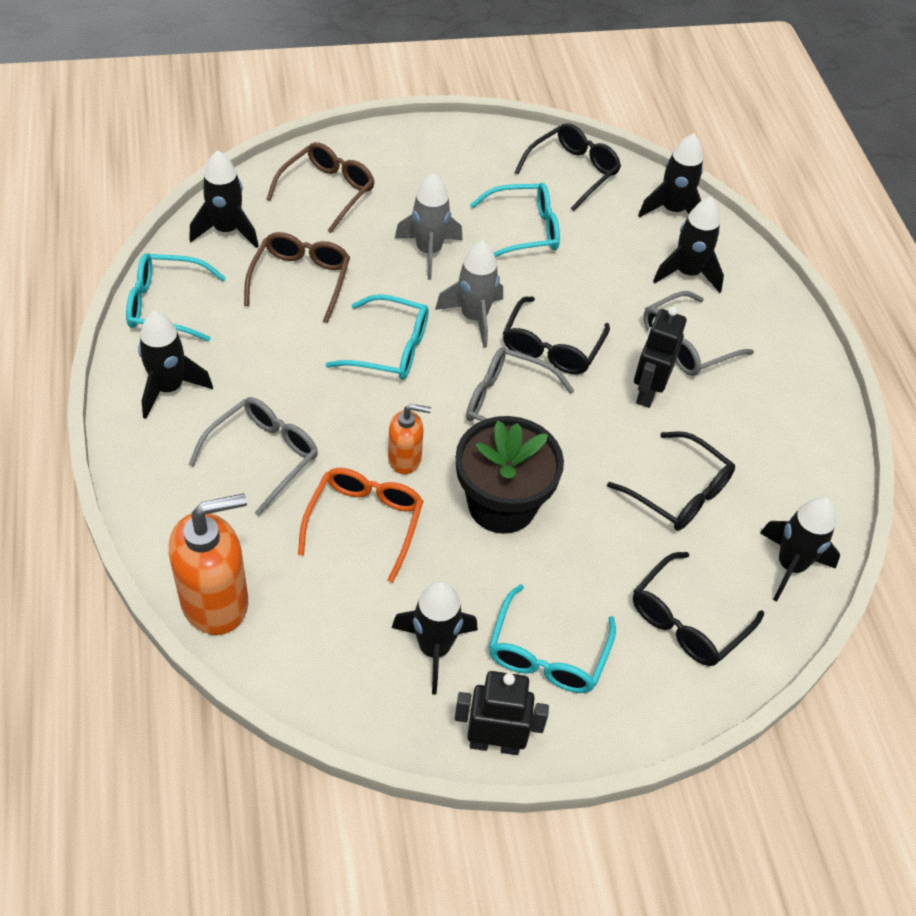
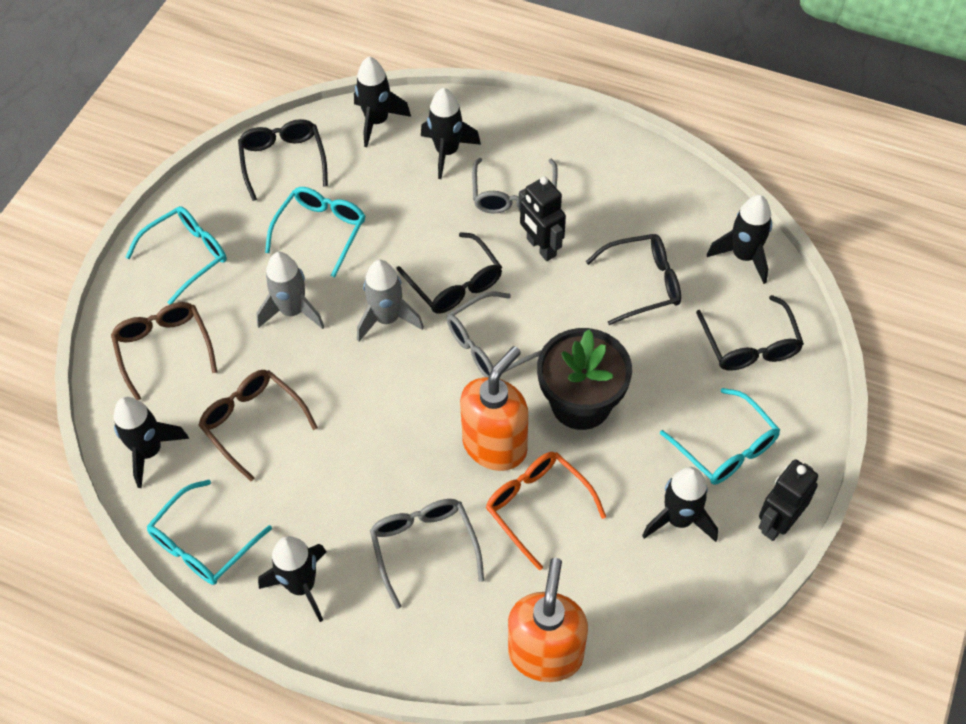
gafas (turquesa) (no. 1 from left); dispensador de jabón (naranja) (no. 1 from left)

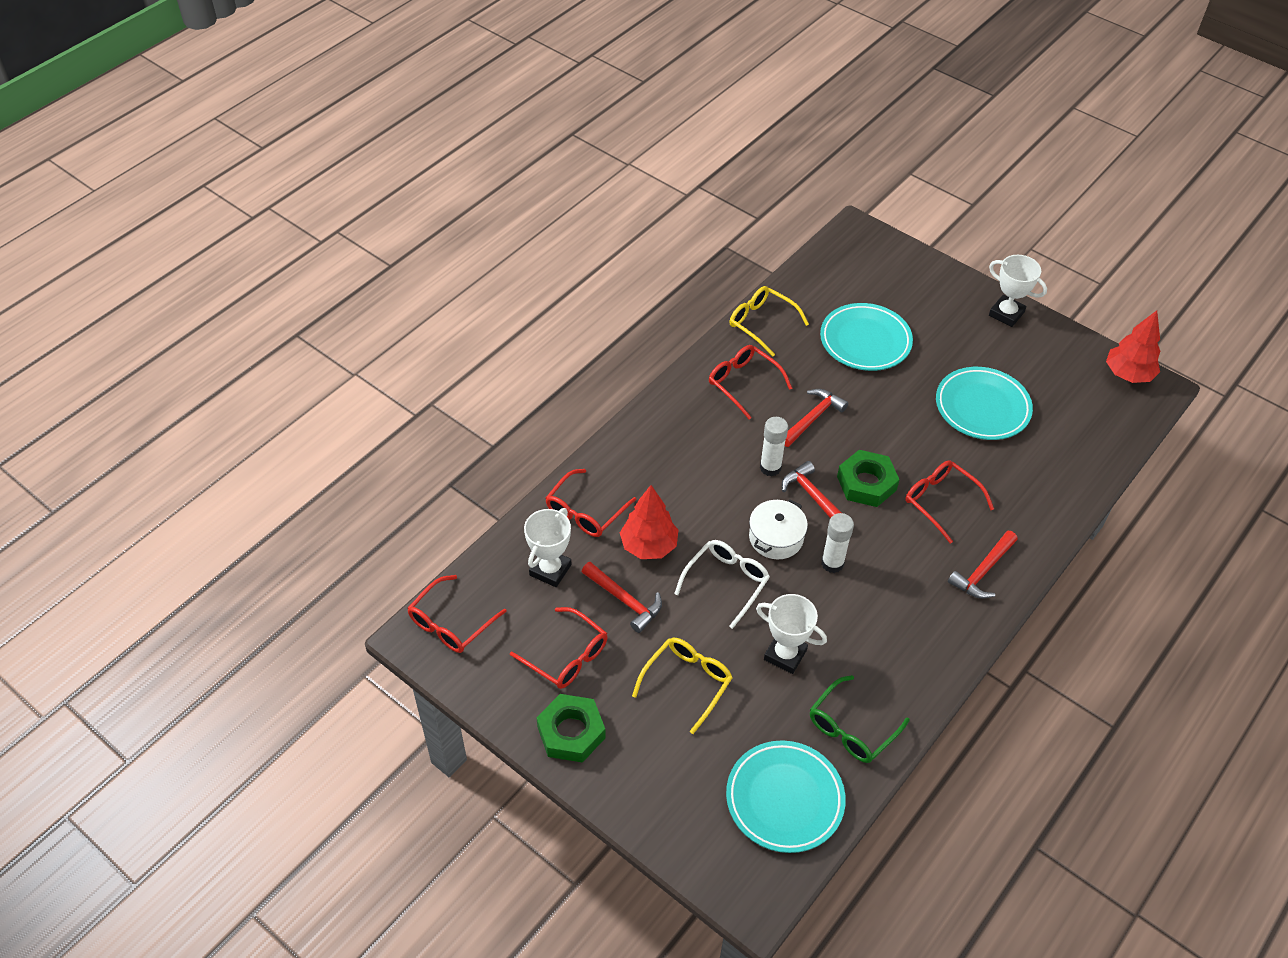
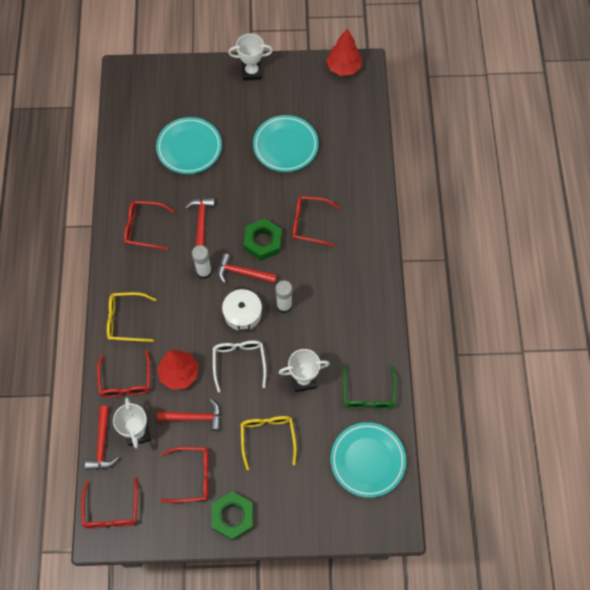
gafas (amarillo) (no. 1 from left); martillo (rojo) (no. 1 from left)

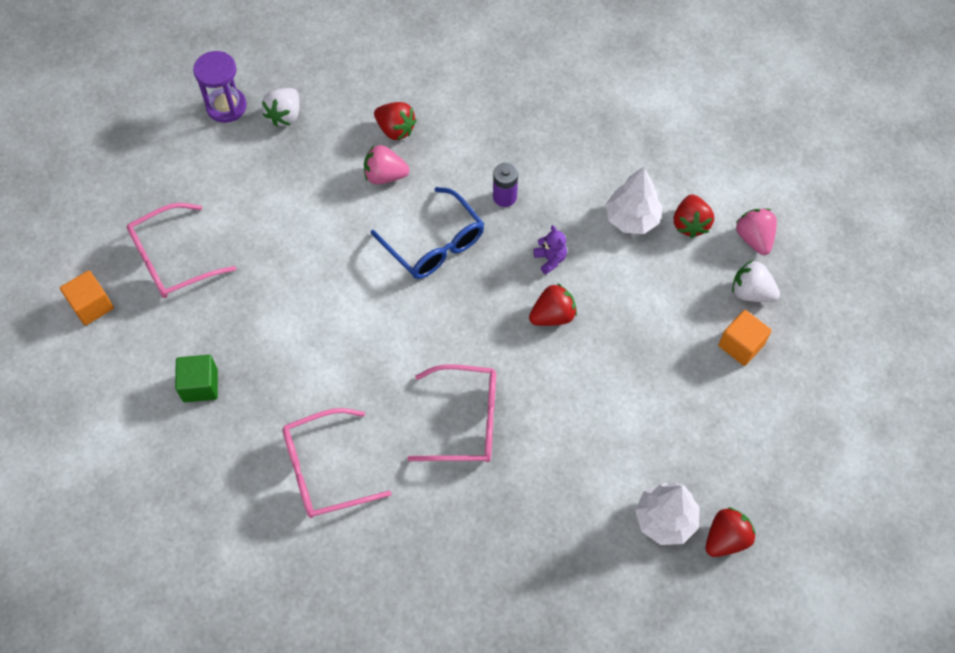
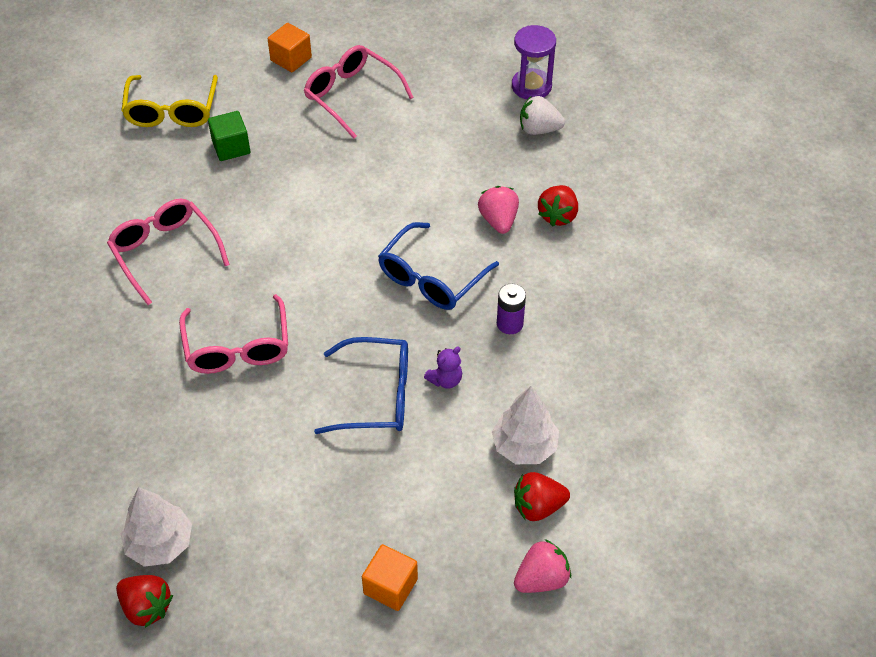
gafas (azul) (no. 1 from left); fresa (blanco) (no. 2 from left in the first image); gafas (amarillo)

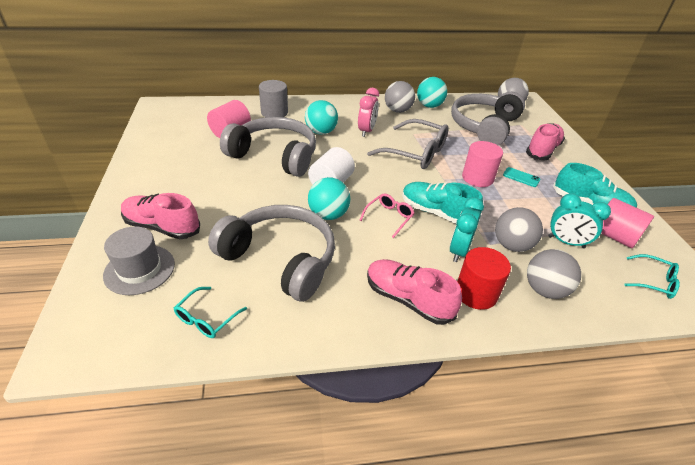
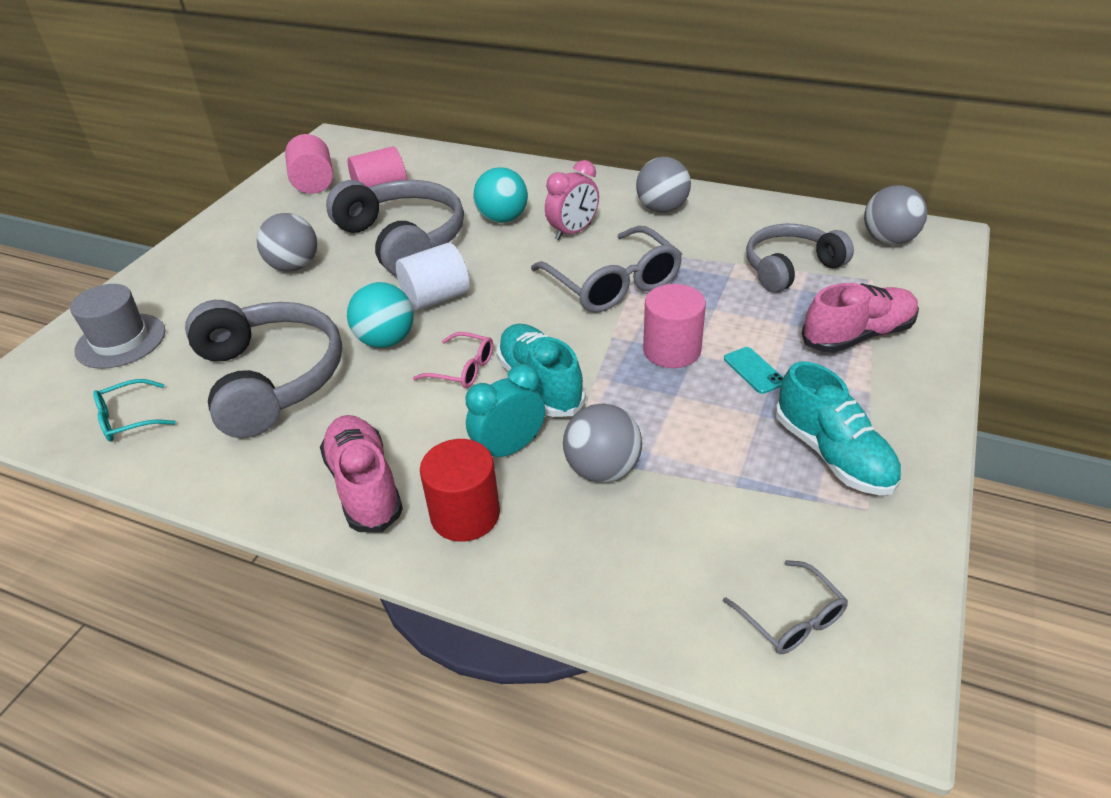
zapato (rosa) (no. 1 from left in the first image); cilindro (gris); gafas (rosa); pelota (turquesa) (no. 3 from left in the first image); auriculares (gris) (no. 3 from left); pelota (gris) (no. 1 from left); despertador (turquesa) (no. 2 from left in the first image); cilindro (rosa) (no. 1 from left); gafas (gris) (no. 2 from left)

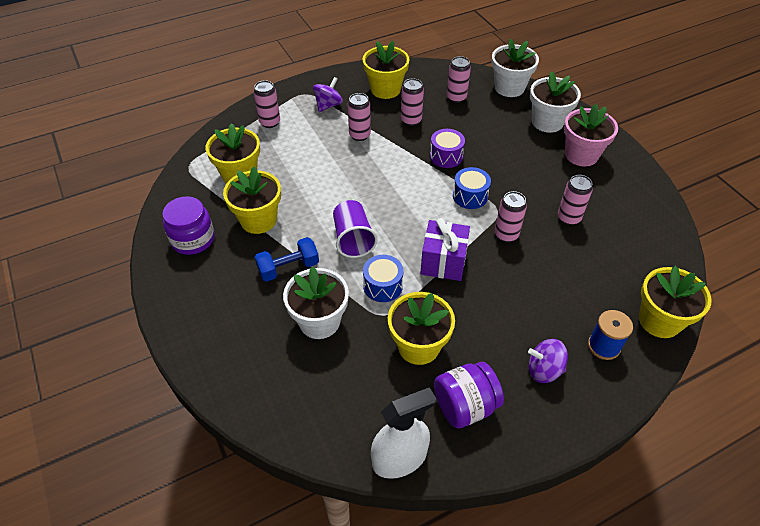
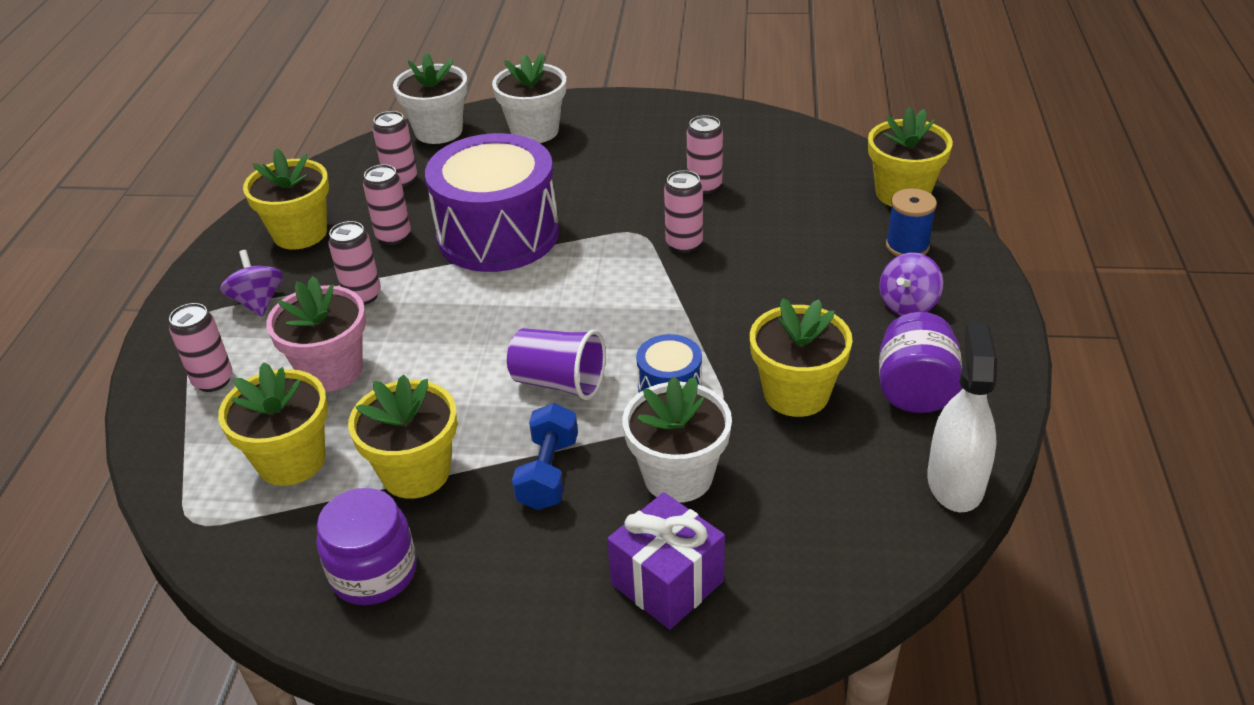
regalo (morado); tambor (morado); tambor (azul) (no. 2 from left in the first image); maceta (rosa)

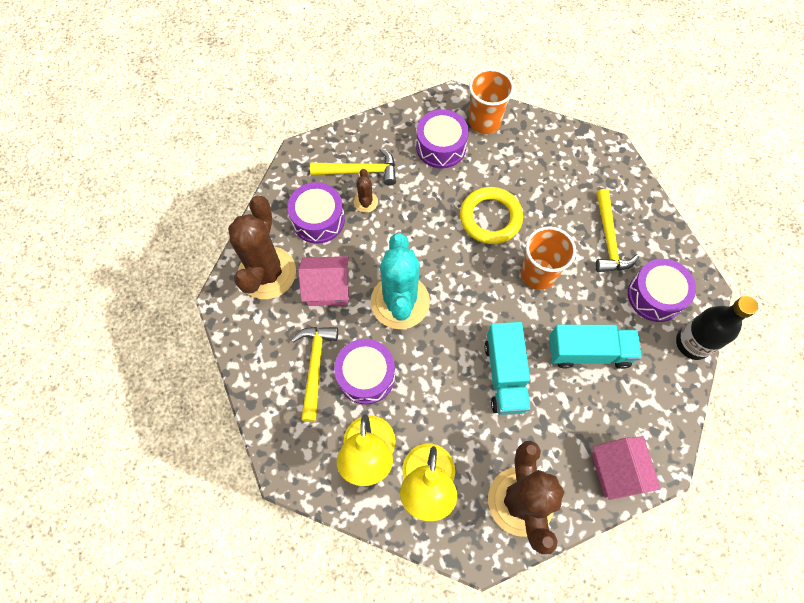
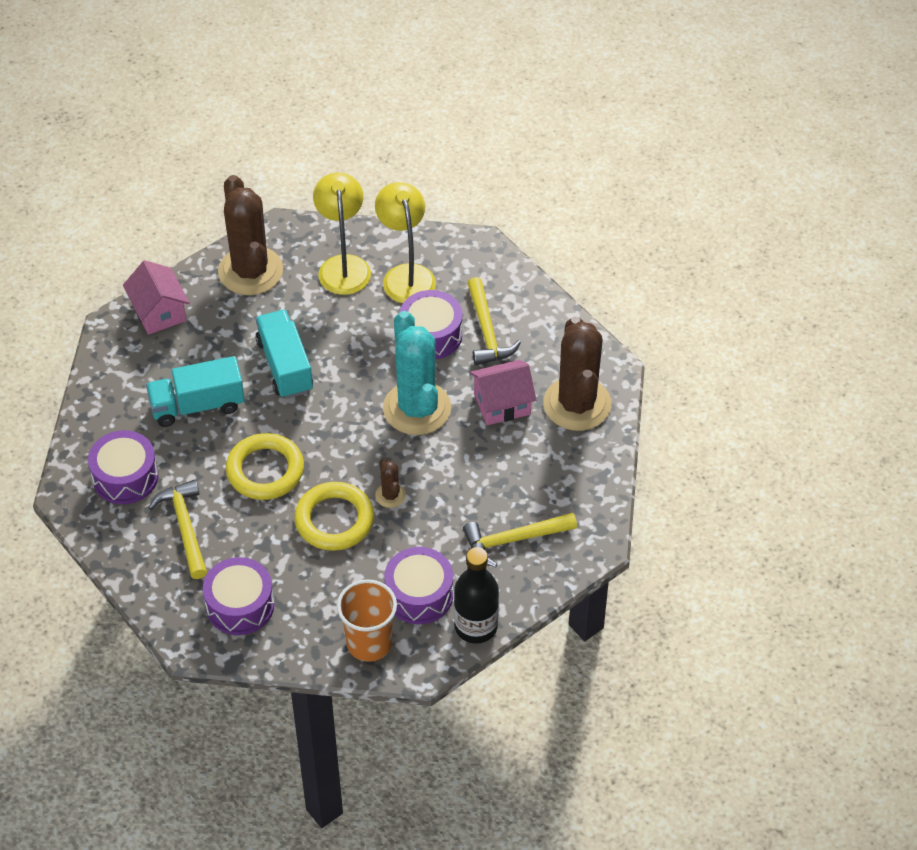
tambor (morado) (no. 2 from left); cactus (marrón) (no. 2 from left); anillo (amarillo) (no. 1 from left); botella (negro)

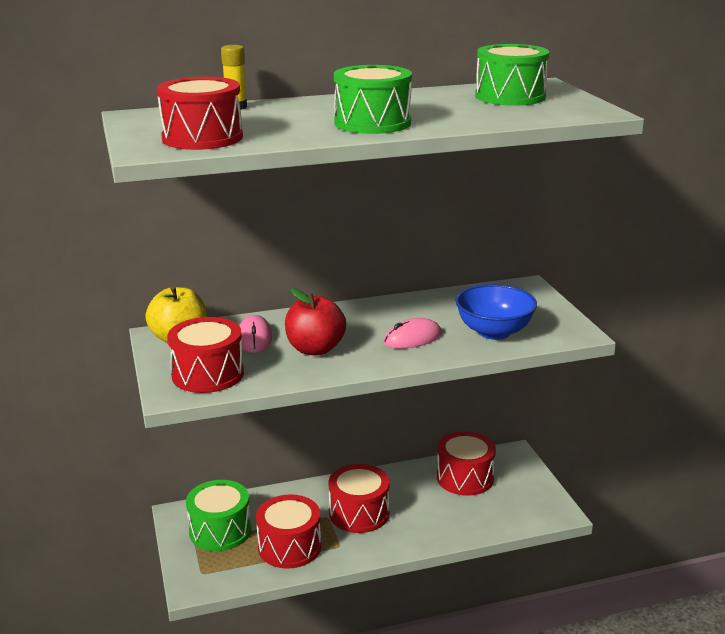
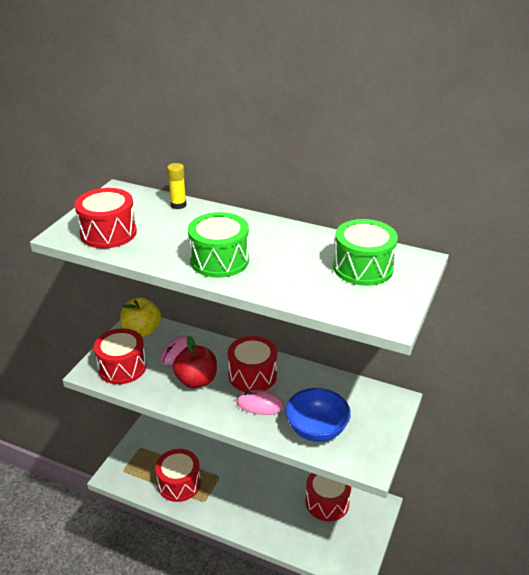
tambor (verde) (no. 1 from left in the first image); tambor (rojo) (no. 4 from left)

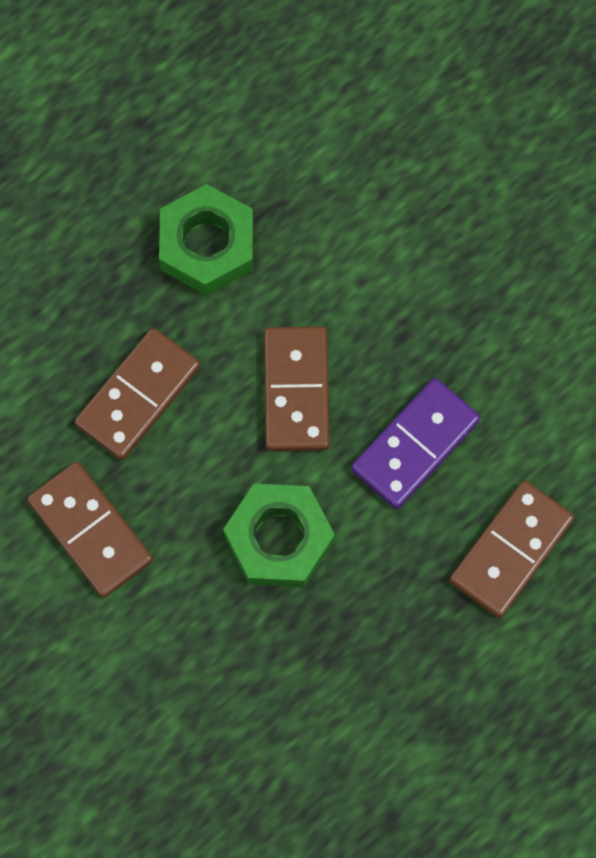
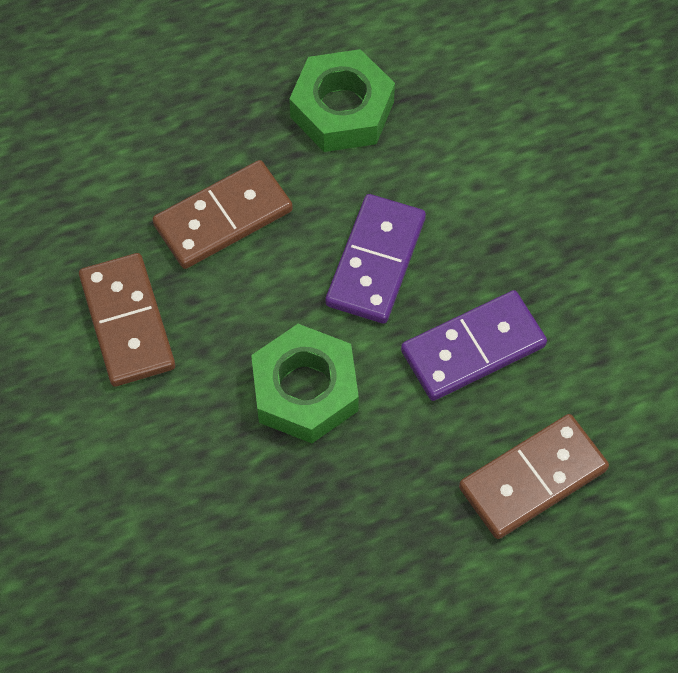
ficha de dominó (morado) (no. 1 from left)

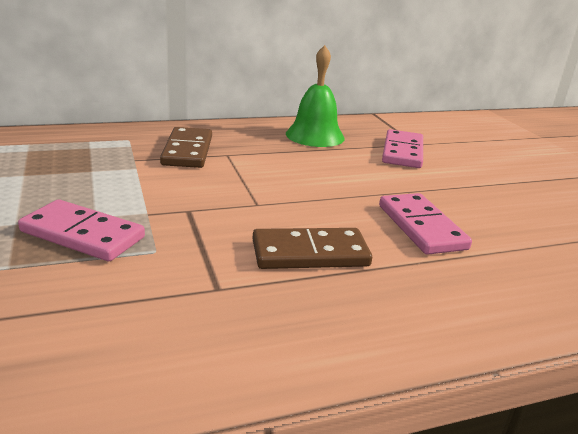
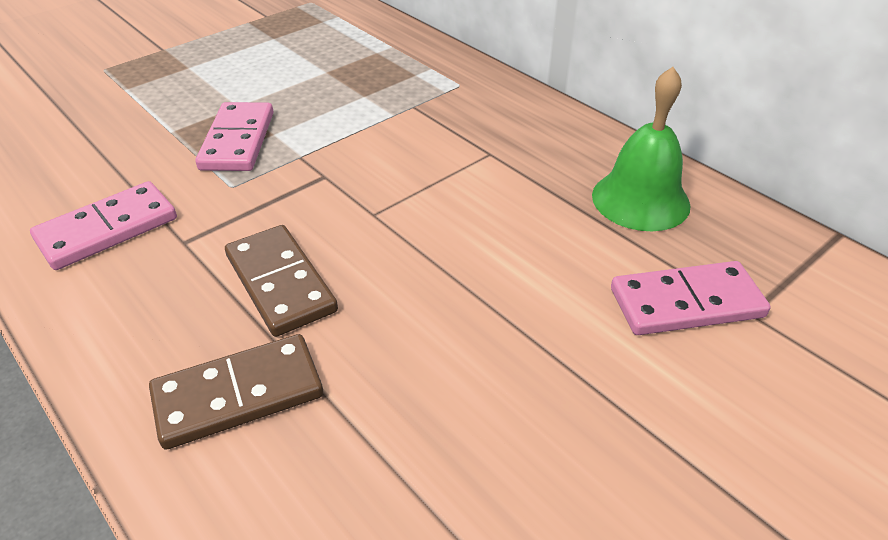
ficha de dominó (marrón) (no. 1 from left); ficha de dominó (rosa) (no. 1 from left)

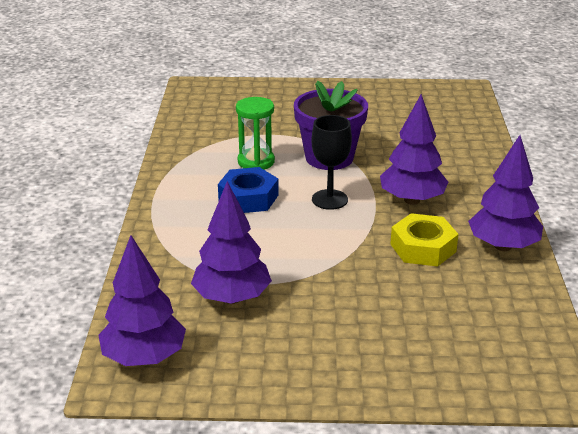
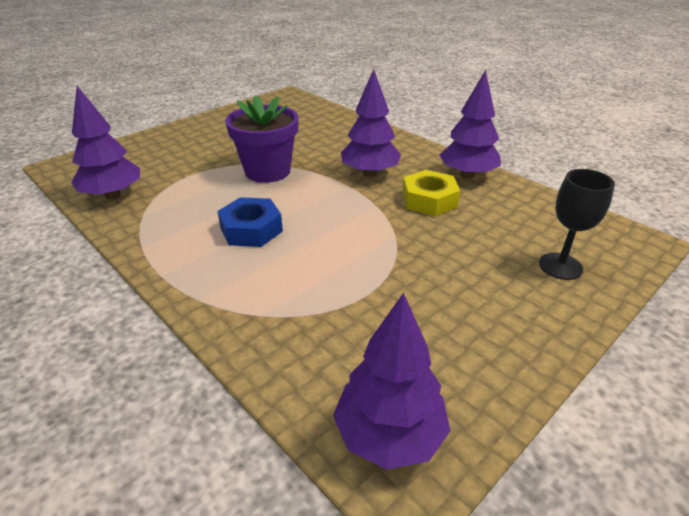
árbol (morado) (no. 1 from left); reloj de arena (verde); copa (negro)

